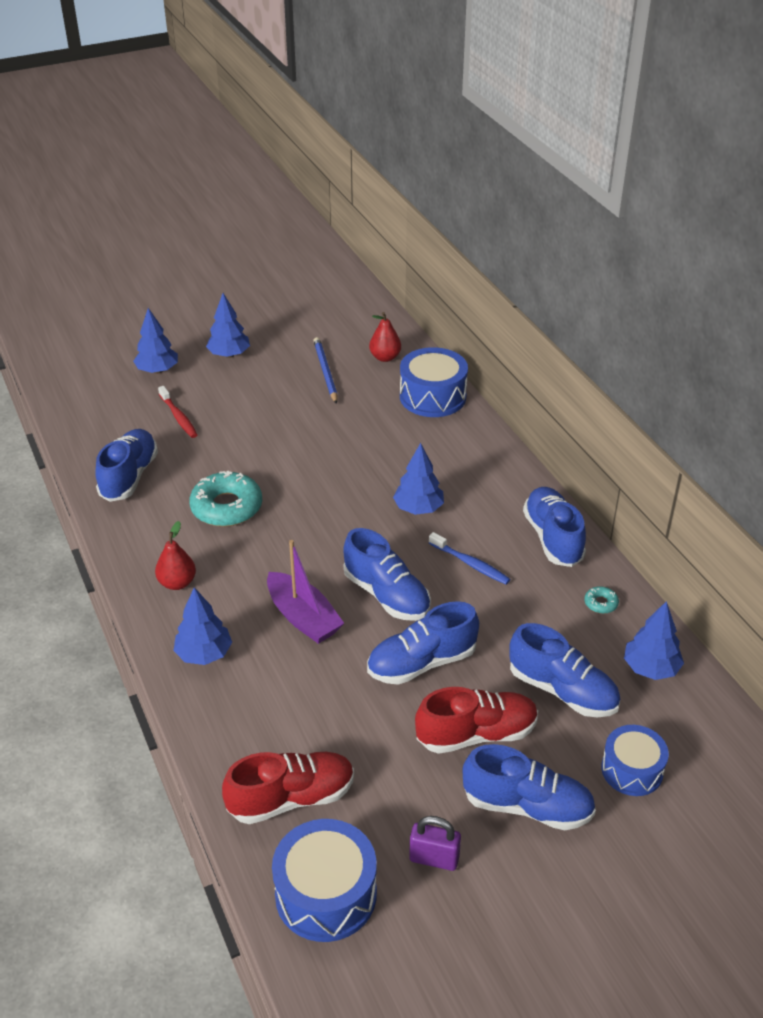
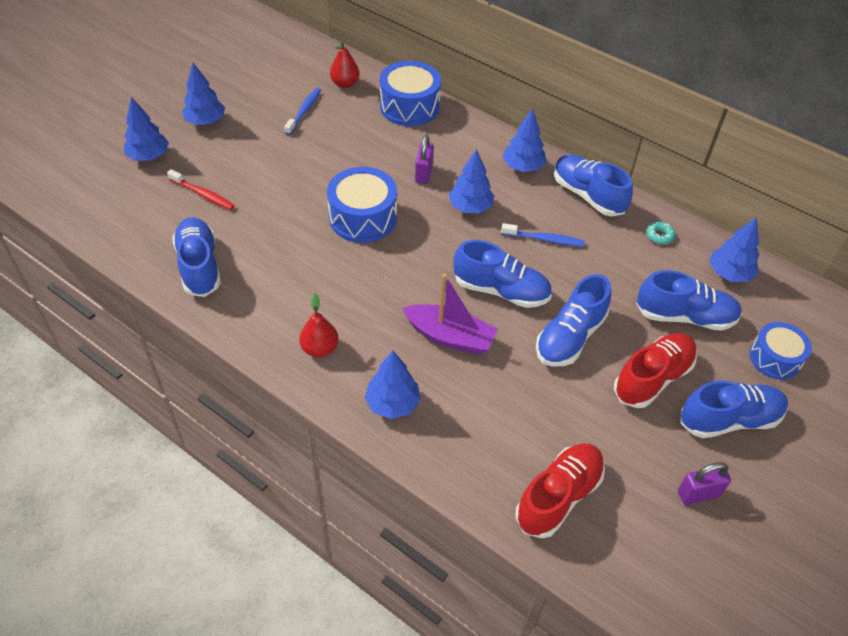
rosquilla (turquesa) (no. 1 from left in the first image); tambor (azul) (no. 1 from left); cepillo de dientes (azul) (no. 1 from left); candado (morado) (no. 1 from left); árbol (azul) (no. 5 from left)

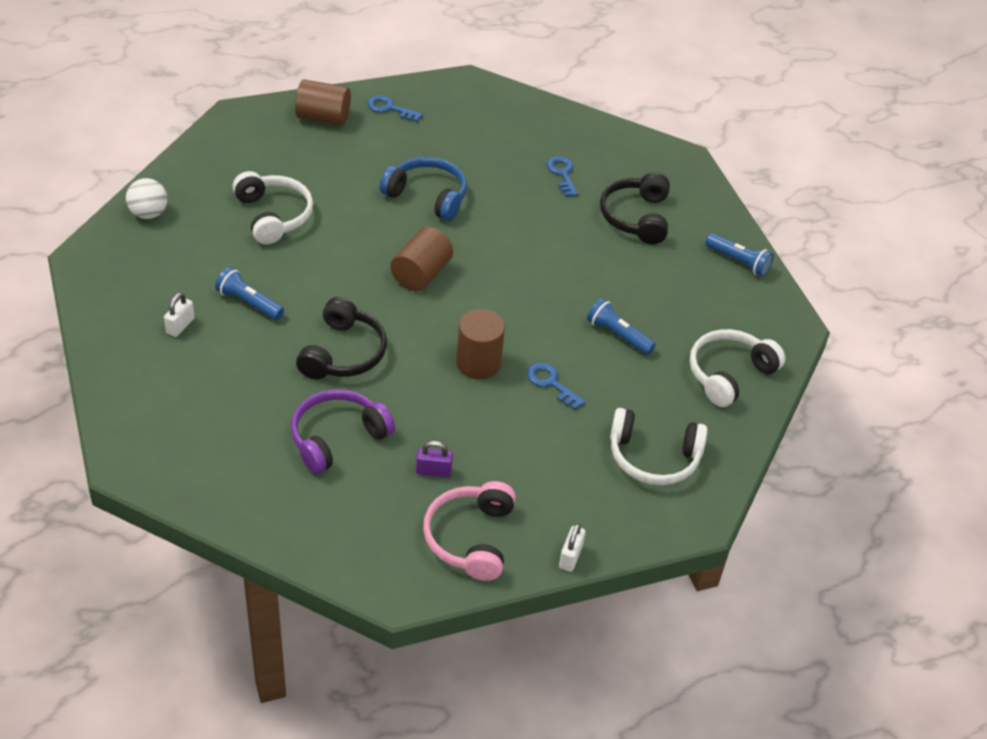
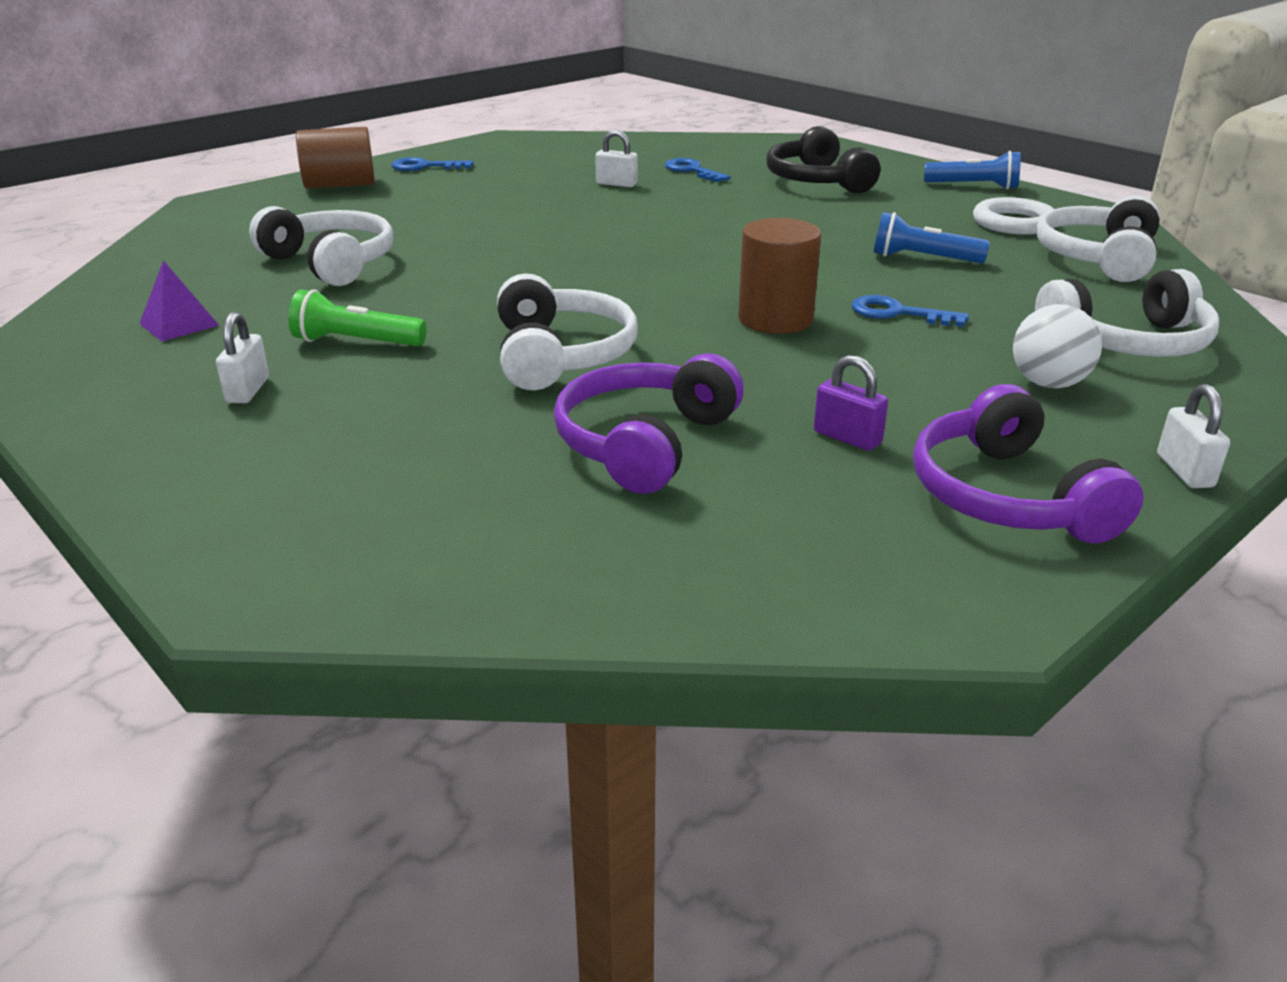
pelota (blanco); lámpara de mano (verde); auriculares (blanco) (no. 2 from left); auriculares (azul); cilindro (marrón) (no. 2 from left in the first image); candado (morado); auriculares (morado) (no. 2 from left); pirámide (morado); candado (blanco) (no. 2 from left); anillo (blanco)

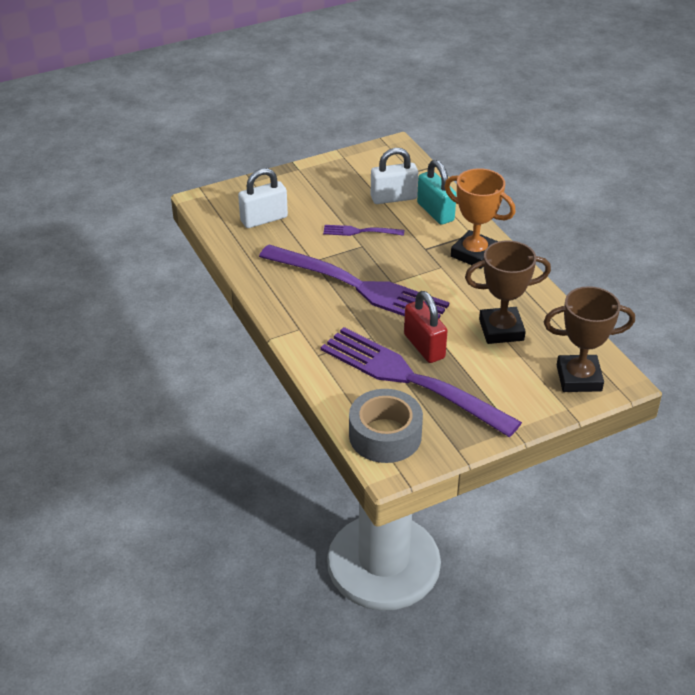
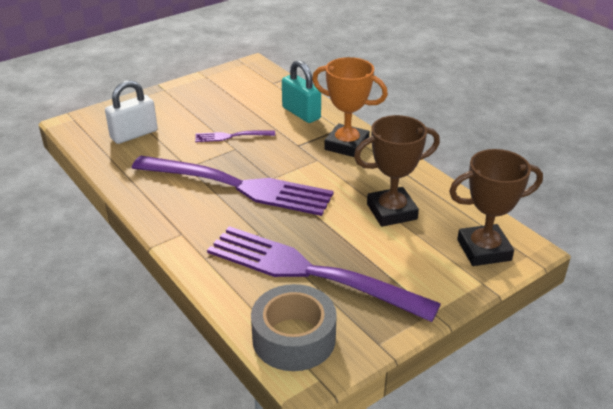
candado (blanco) (no. 2 from left in the first image); candado (rojo)

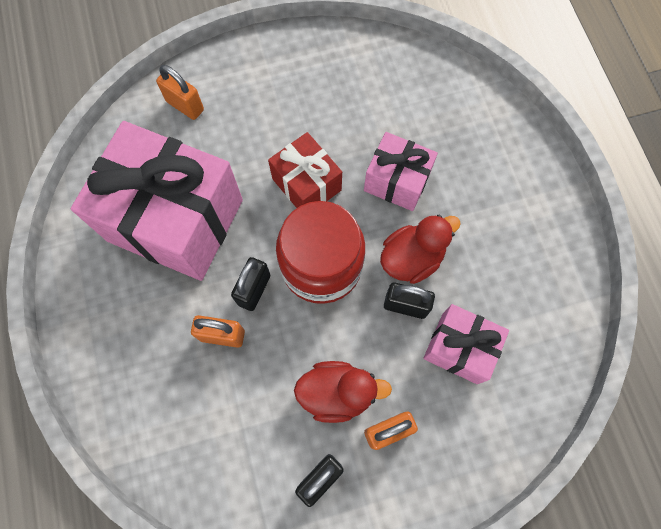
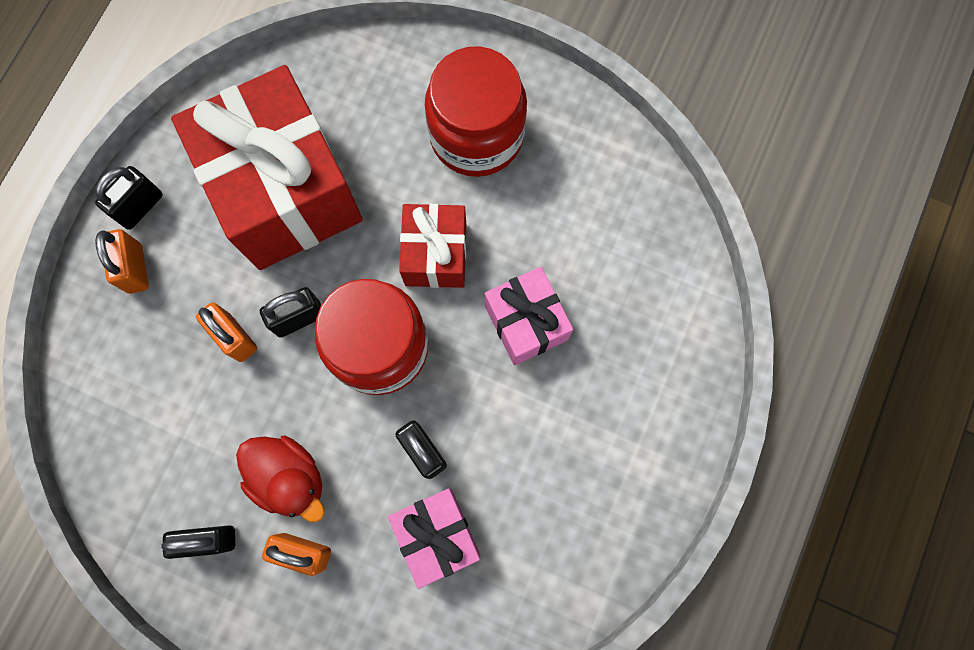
regalo (rojo) (no. 1 from left); candado (naranja) (no. 1 from left); pato (rojo) (no. 2 from left in the first image); candado (negro) (no. 1 from left); tarro (rojo) (no. 2 from left)

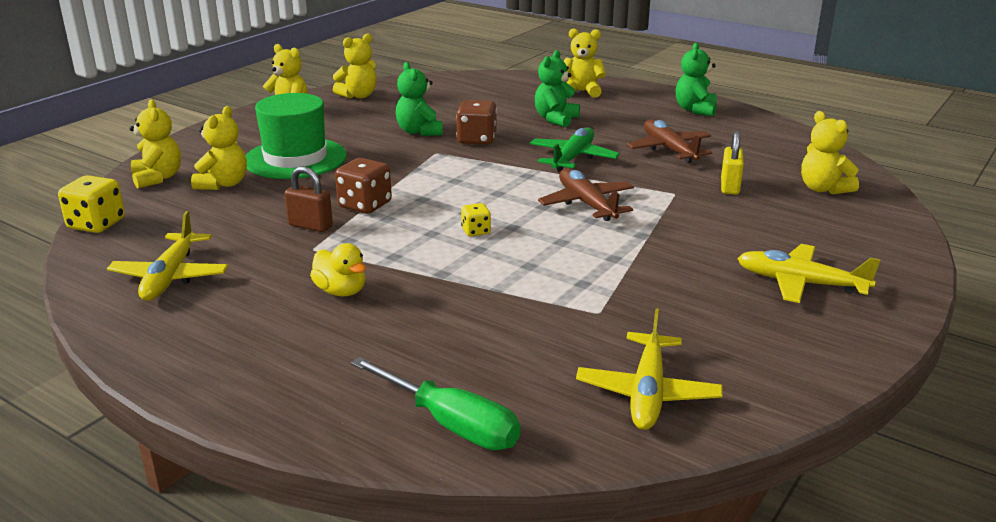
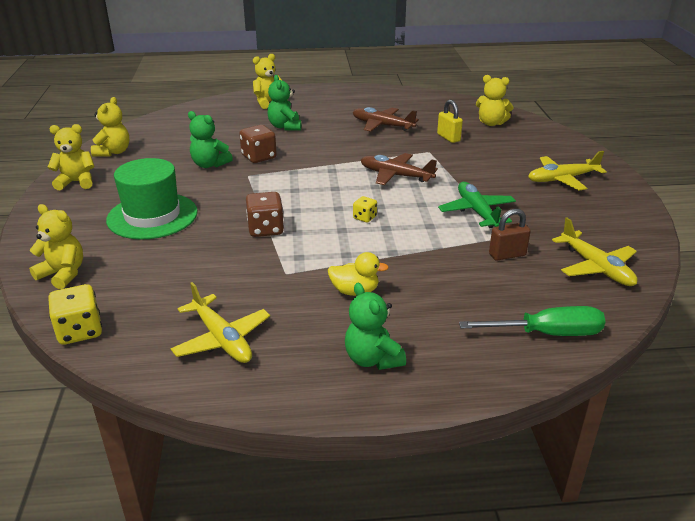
osito (amarillo) (no. 2 from left in the first image); candado (marrón); avión (verde); osito (verde) (no. 3 from left)

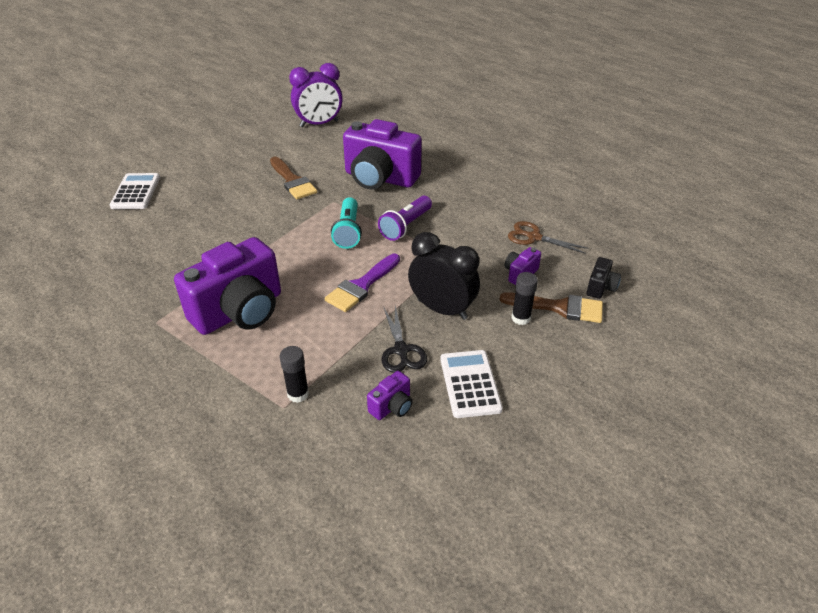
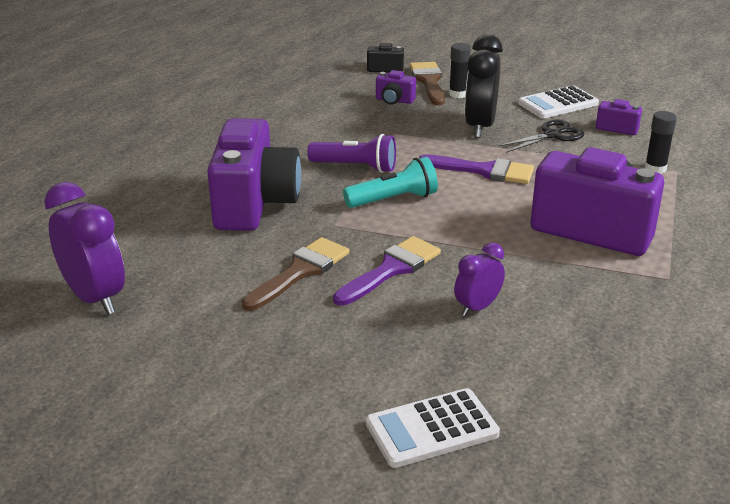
tijeras (marrón); pincel (morado) (no. 1 from left); despertador (morado) (no. 2 from left)

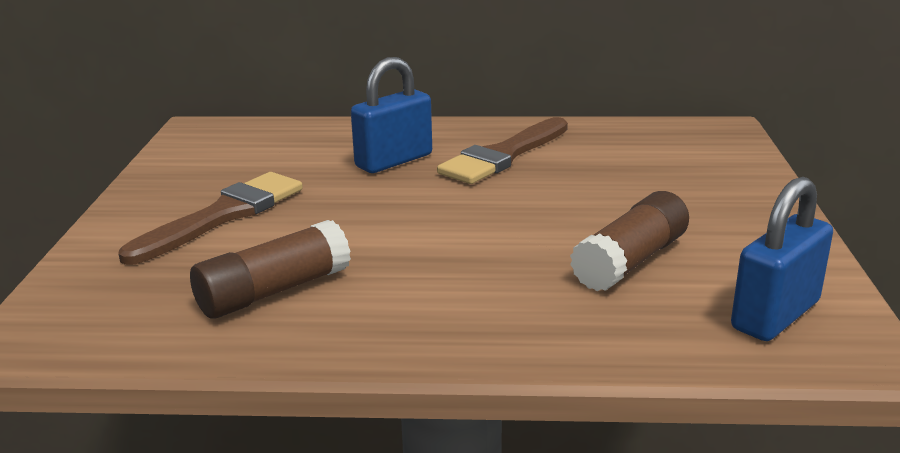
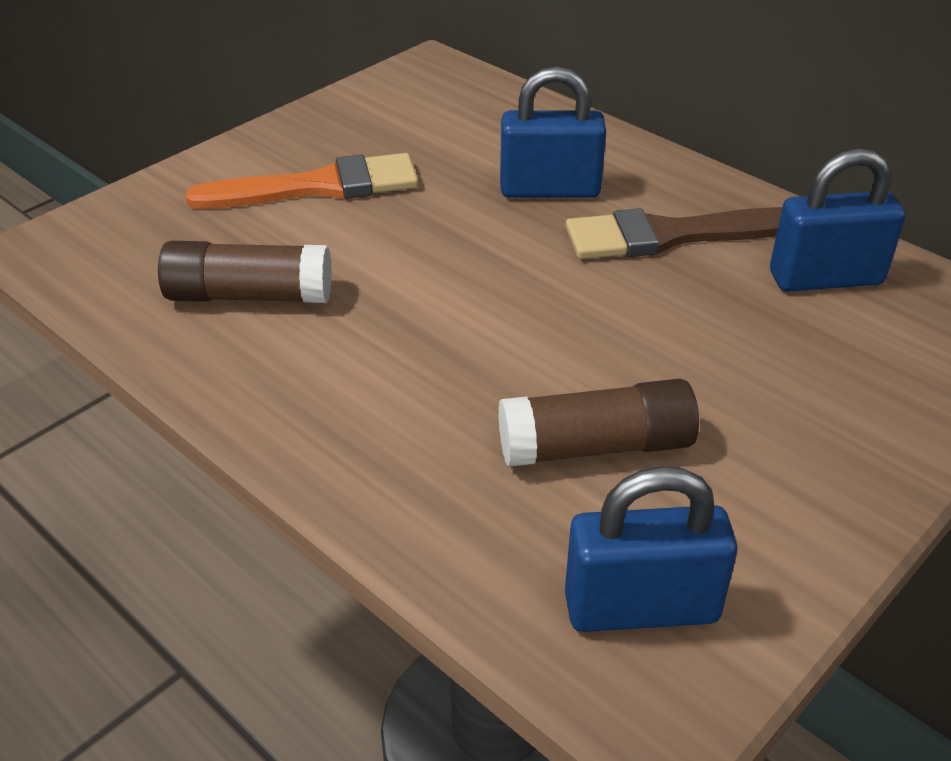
pincel (naranja); candado (azul) (no. 3 from left)

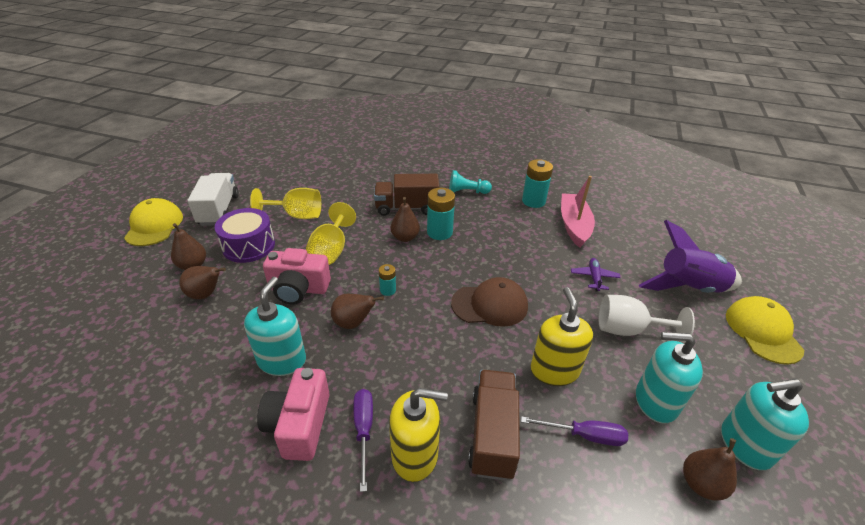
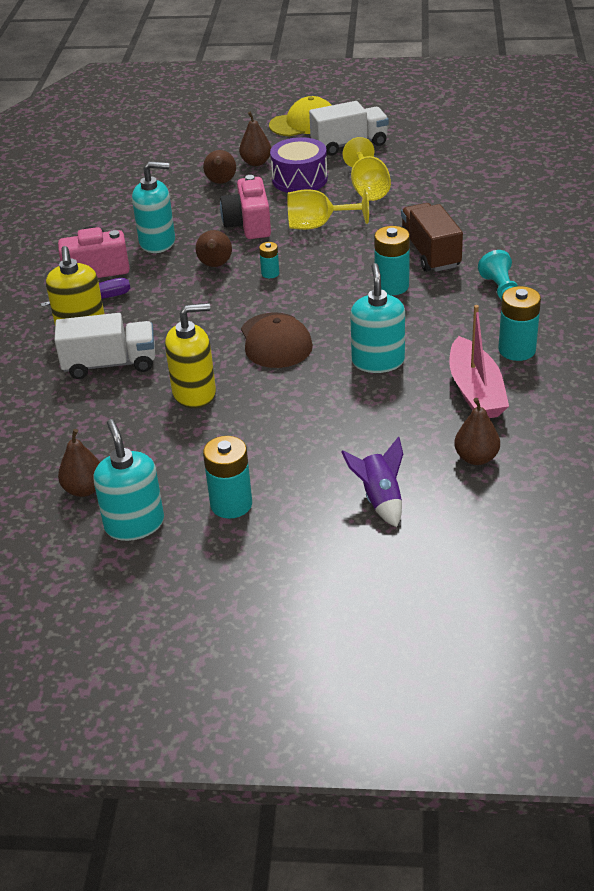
pera (marrón) (no. 5 from left); camión (blanco) (no. 1 from left); destornillador (morado) (no. 2 from left in the first image); barco (rosa); avión (morado); copa (blanco); dispensador de jabón (turquesa) (no. 3 from left); cohete (morado); gorra (amarillo) (no. 2 from left in the first image); pila (turquesa) (no. 1 from left)

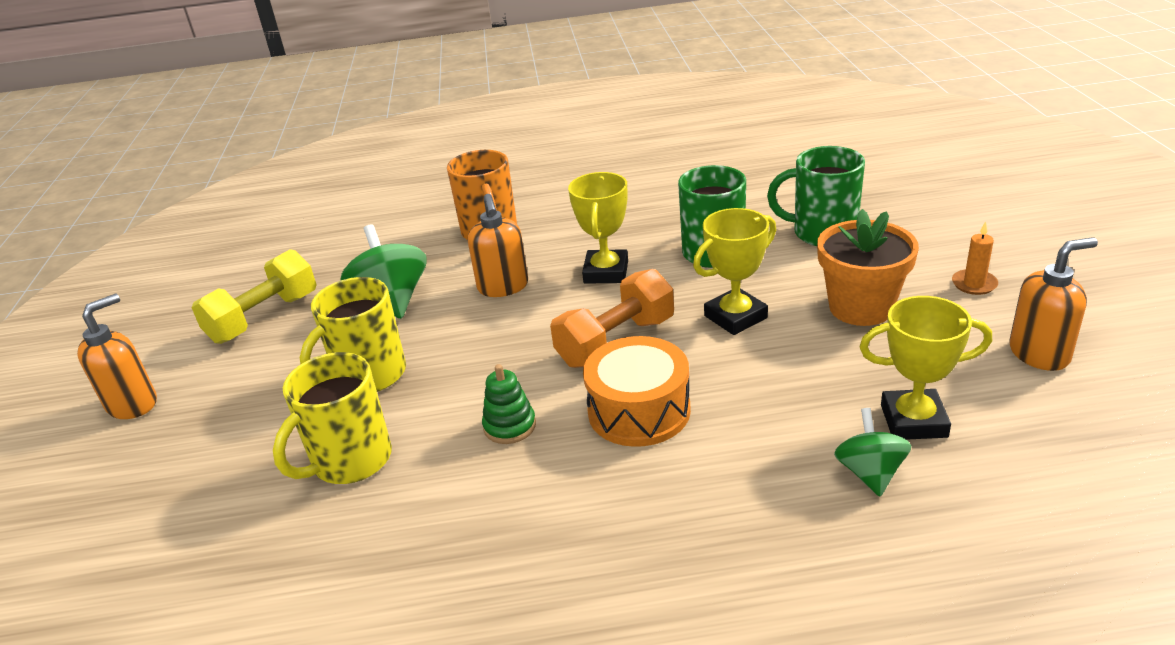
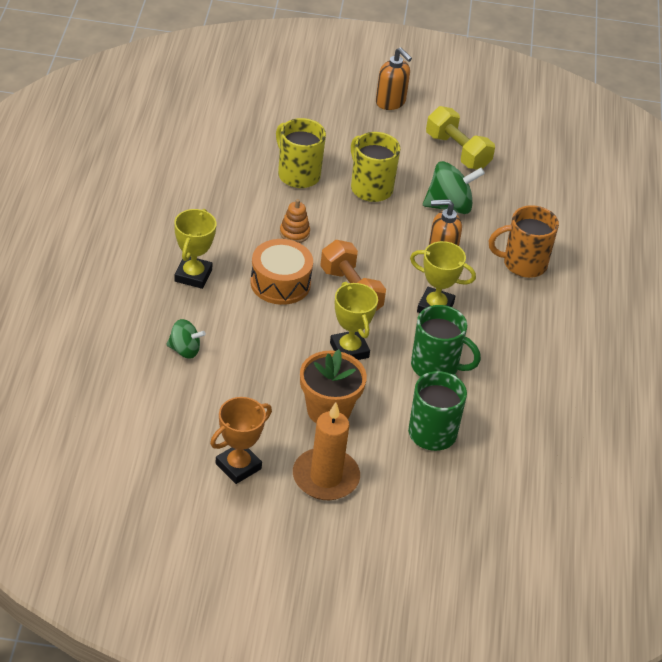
juguete apilable (naranja); trofeo (amarillo) (no. 1 from left); vela (naranja); trofeo (naranja)

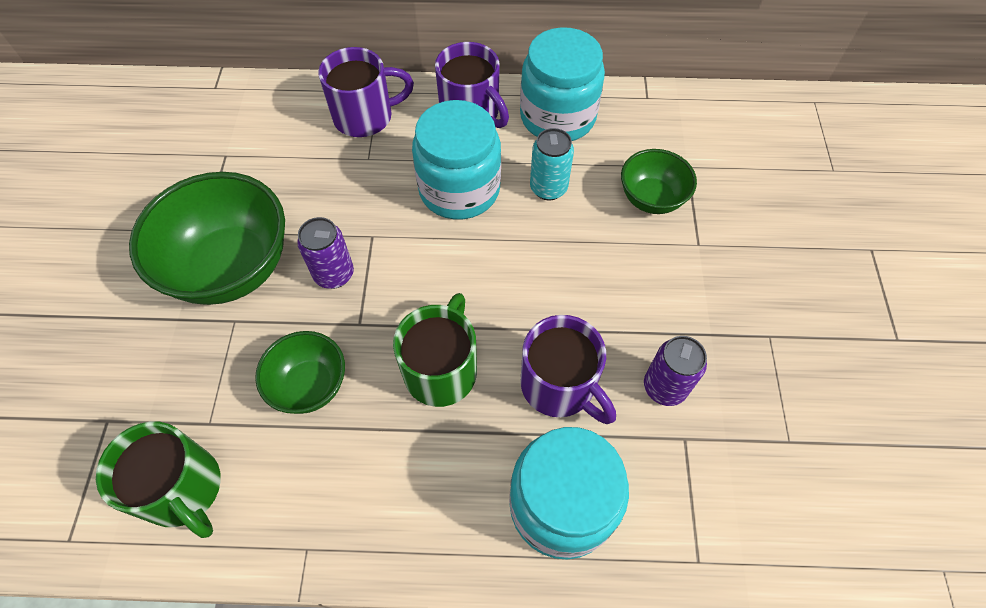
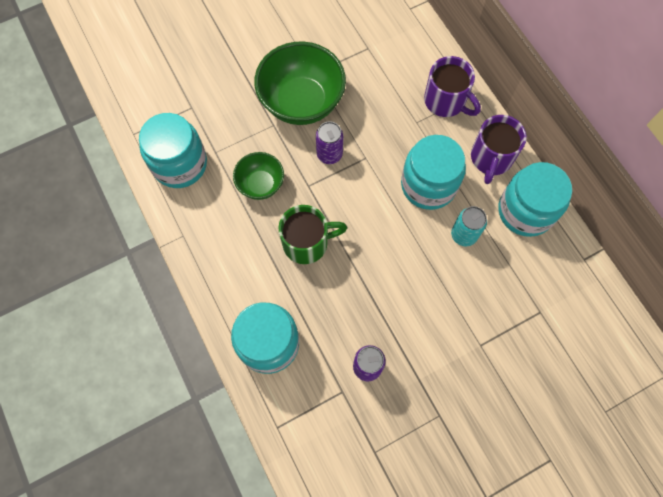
tarro (turquesa) (no. 1 from left); taza (morado) (no. 3 from left in the first image); cuenco (verde) (no. 3 from left in the first image)

